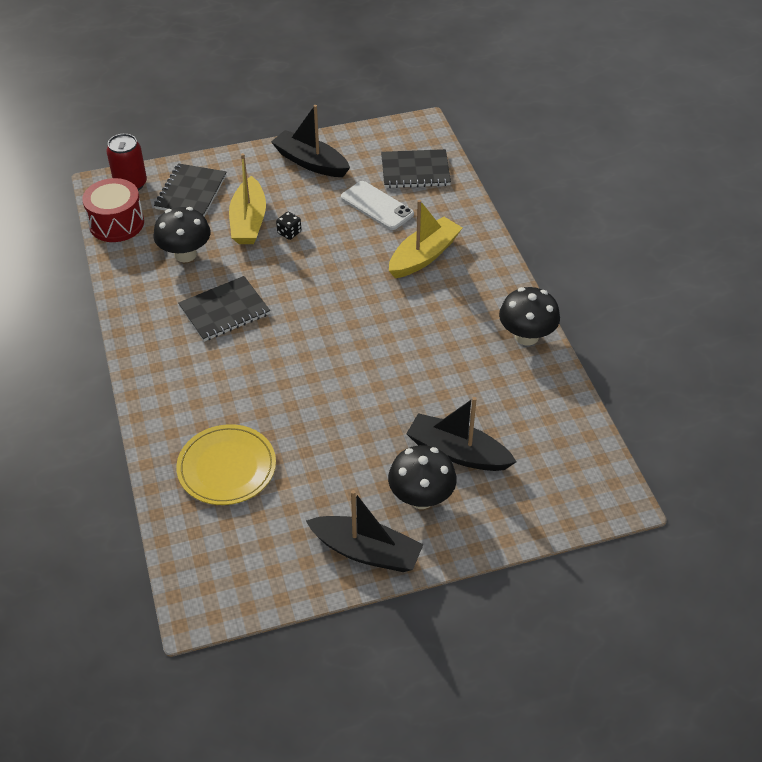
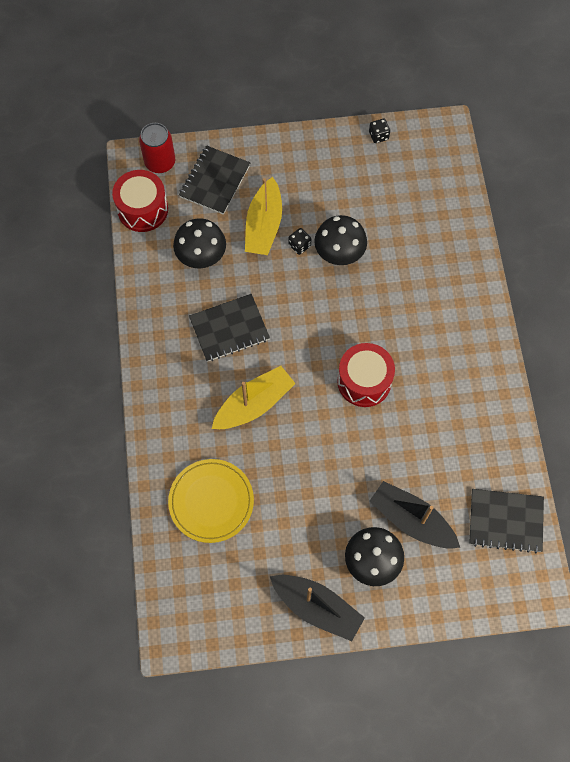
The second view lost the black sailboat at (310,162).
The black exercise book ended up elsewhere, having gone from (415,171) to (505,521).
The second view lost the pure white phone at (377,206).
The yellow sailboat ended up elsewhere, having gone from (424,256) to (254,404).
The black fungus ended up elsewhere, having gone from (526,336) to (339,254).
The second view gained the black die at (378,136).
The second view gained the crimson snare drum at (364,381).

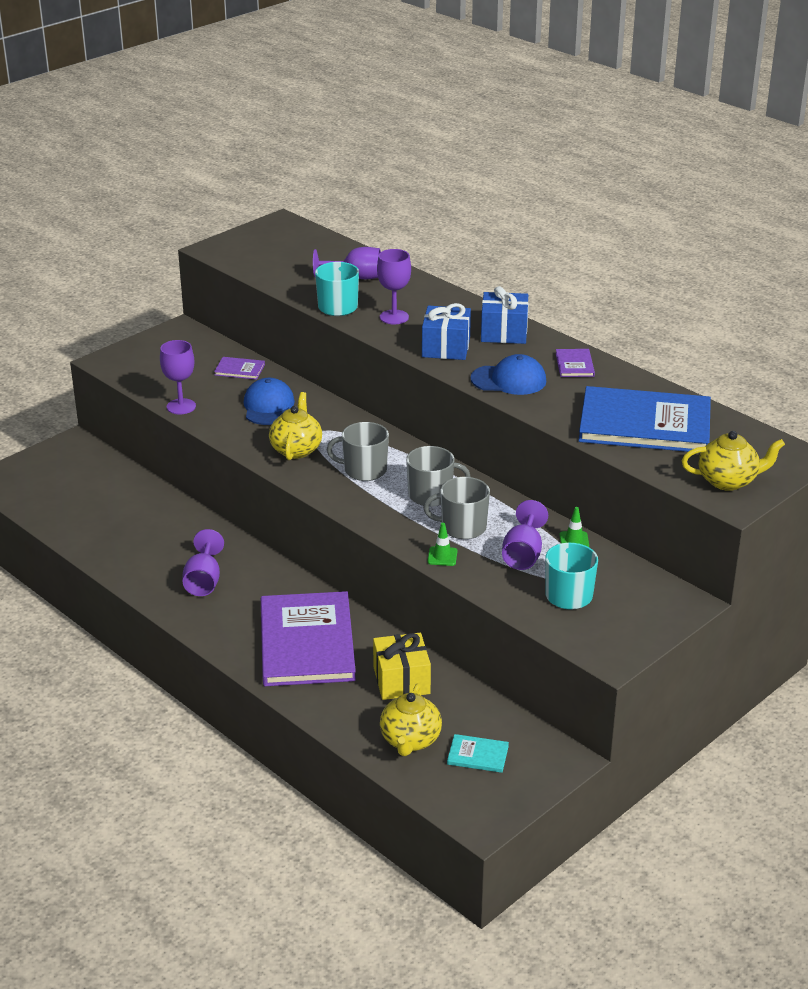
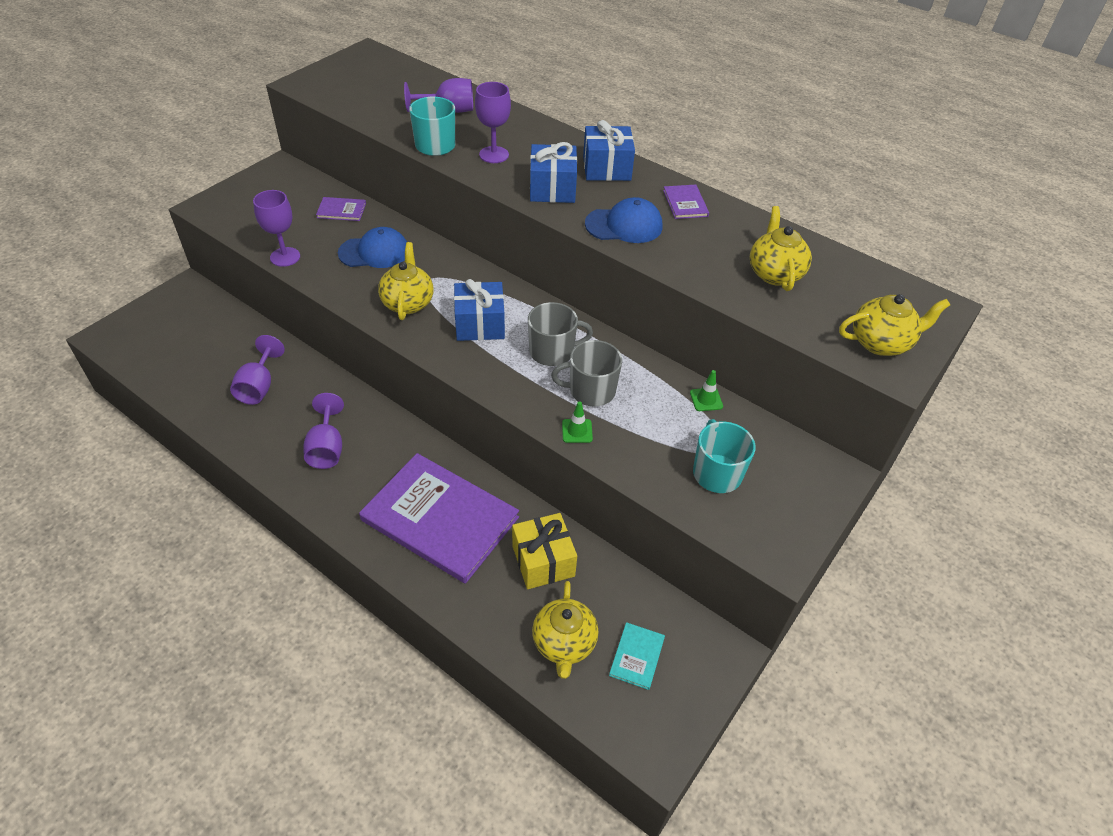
The blue baseball cap at (268,406) ended up facing another way, 90 degrees clockwise from before.
Where the blue book stood at (644,424), the yellow tea pot came to stand at (774,273).
Where the ash-grey mug stood at (364,470), the blue present came to stand at (480,324).
The royal purple chalice ended up elsewhere, having gone from (523,554) to (259,387).
The royal purple book at (306,642) ended up facing another way, 45 degrees counterclockwise from before.
The teal book at (477,755) ended up facing another way, 75 degrees counterclockwise from before.

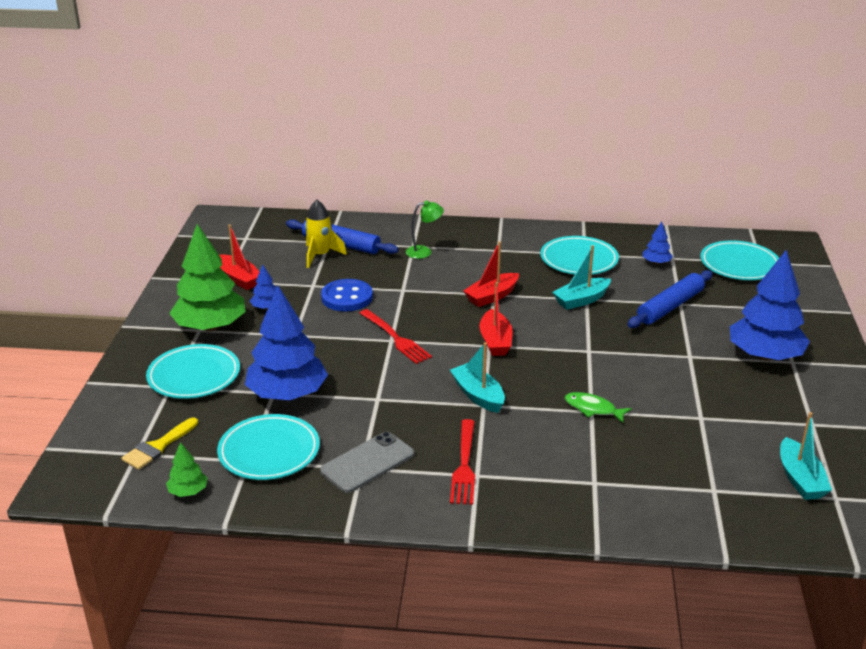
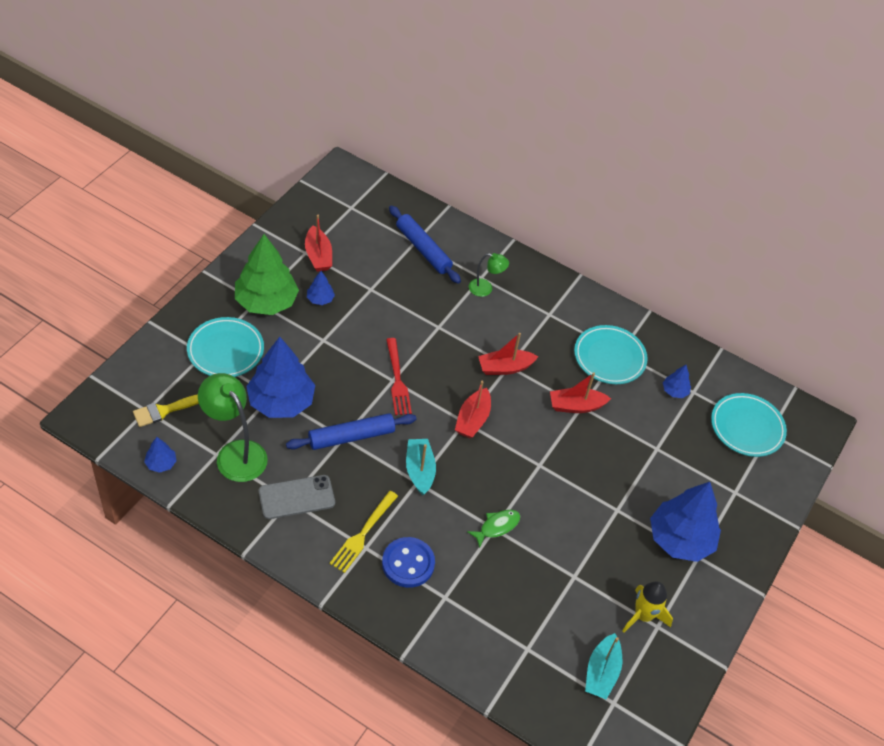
The yellow toy rocket ended up elsewhere, having gone from (320,256) to (643,615).
What was the teal sailboat at (581,300) turned into the crimson sailboat at (576,406).
The blue pastry roller ended up elsewhere, having gone from (670,307) to (351,437).
The blue shirt button ended up elsewhere, having gone from (347,297) to (408,563).
The emerald toy fish at (593,409) ended up facing another way, 90 degrees clockwise from before.
Where the teal dinner plate stood at (269,452), the emerald desk lamp came to stand at (235,453).
What was the crimson dinner fork at (464,465) turned into the yellow dinner fork at (363,533).
What was the emerald fir tree at (188,491) turned into the blue fir tree at (161,463).

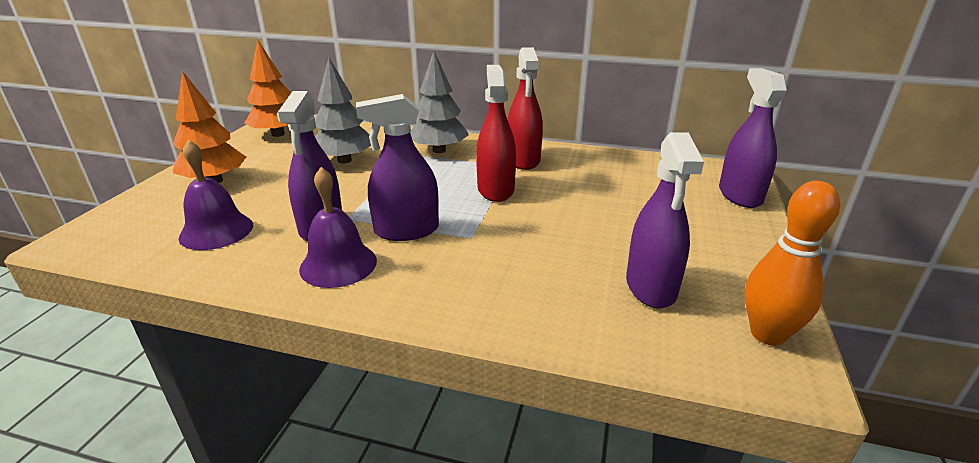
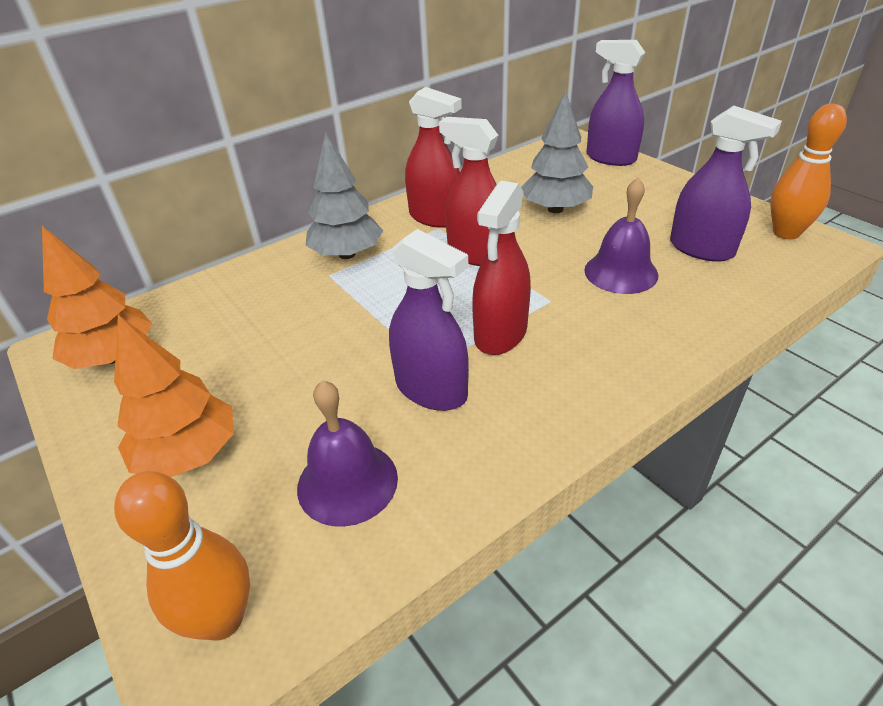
The ash-grey fir tree ended up elsewhere, having gone from (344,160) to (555,209).
What was the royal purple sprayer at (406,230) turned into the crimson sprayer at (500,333).
The royal purple bell ended up elsewhere, having gone from (338,264) to (621,272).
The second view gained the orange tenpin at (222,619).

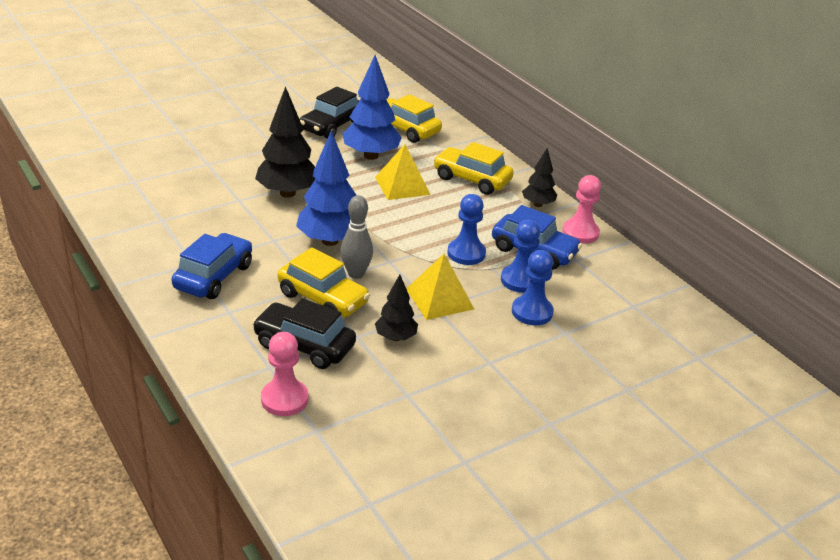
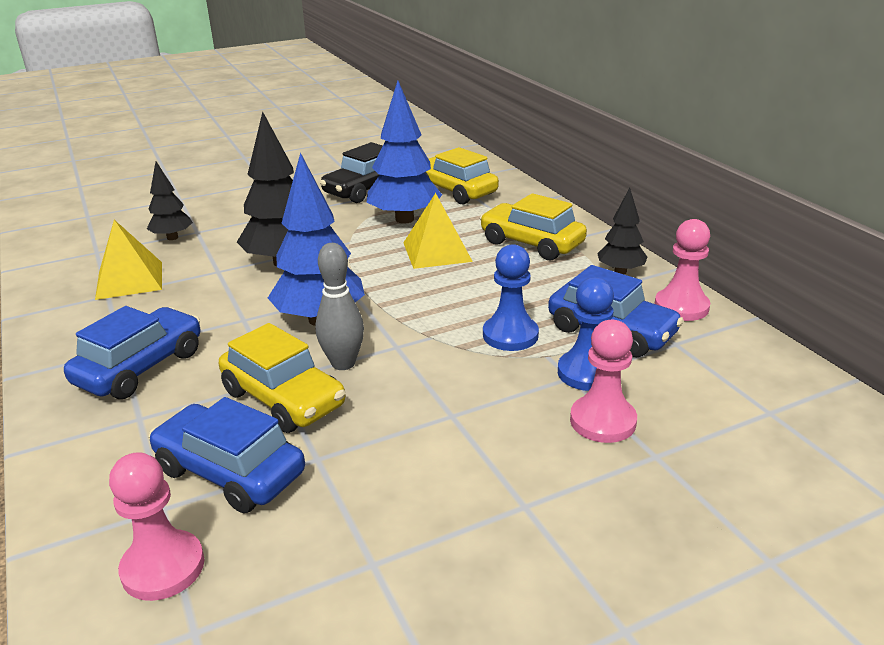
What was the blue pawn at (532,312) turned into the pink pawn at (602,421).
The yellow pyramid shape ended up elsewhere, having gone from (439,299) to (129,280).
The black fir tree ended up elsewhere, having gone from (396,337) to (172,237).
What was the black automobile at (304,345) turned into the blue automobile at (230,472).

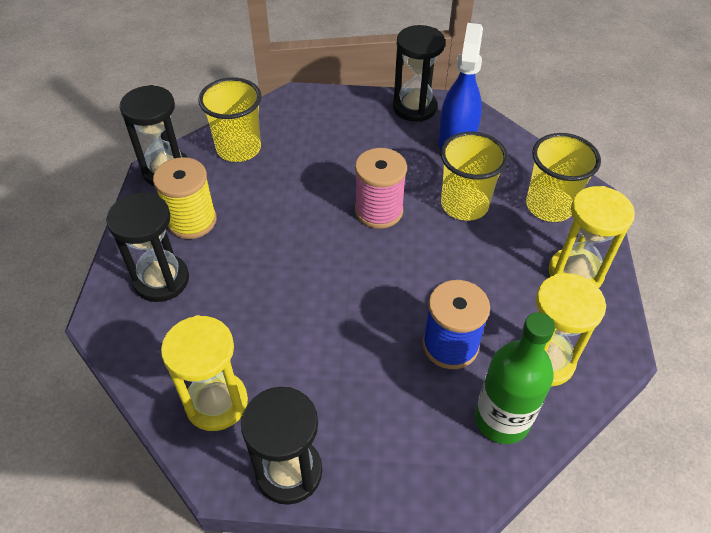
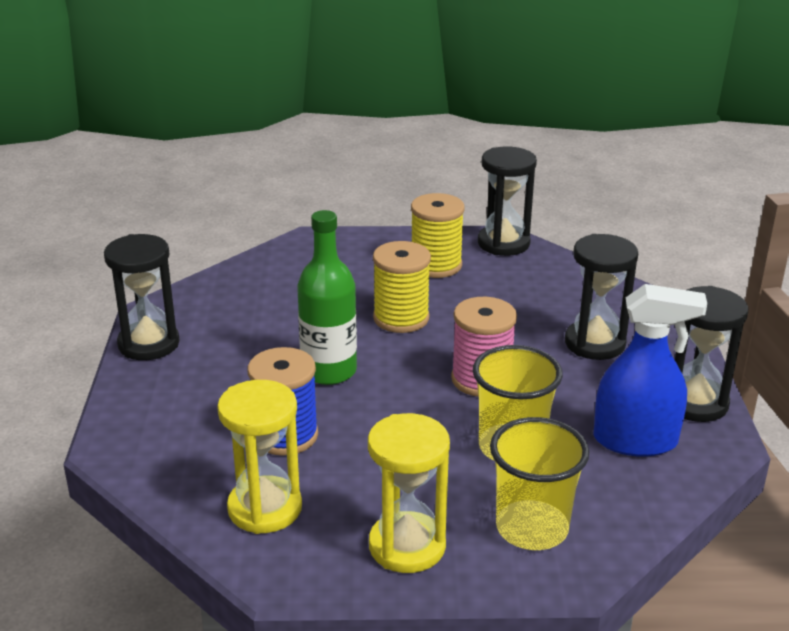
The second view lost the yellow tumbler at (239,148).
The black sandglass ended up elsewhere, having gone from (161,280) to (594,343).
The emerald flask ended up elsewhere, having gone from (502,419) to (329,371).
The second view lost the yellow sandglass at (216,402).
The second view gained the yellow reel of thread at (401,318).

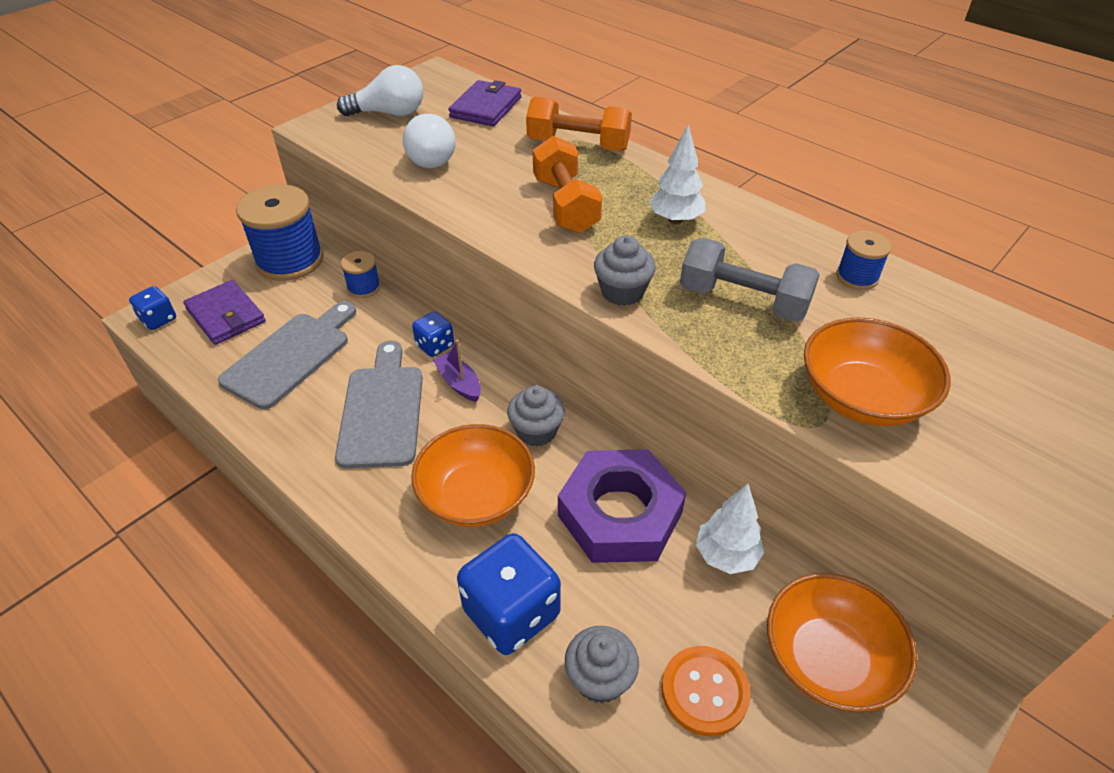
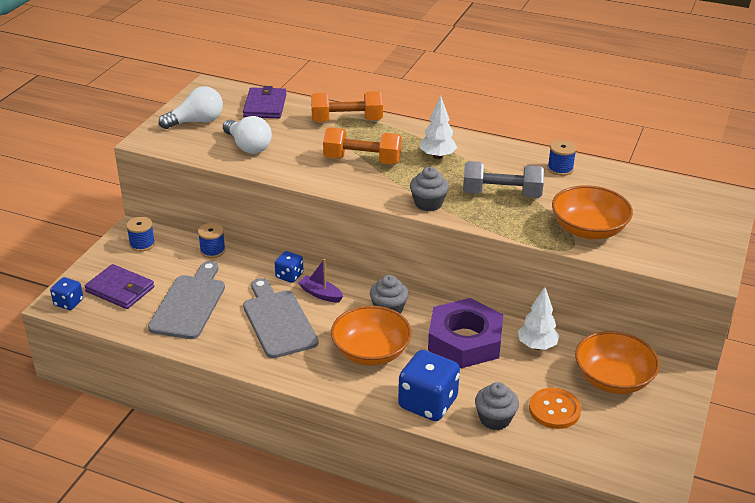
The orange hand weight at (565,205) ended up facing another way, 45 degrees counterclockwise from before.
The size of the blue reel of thread at (290,260) changed by a factor of 0.48.

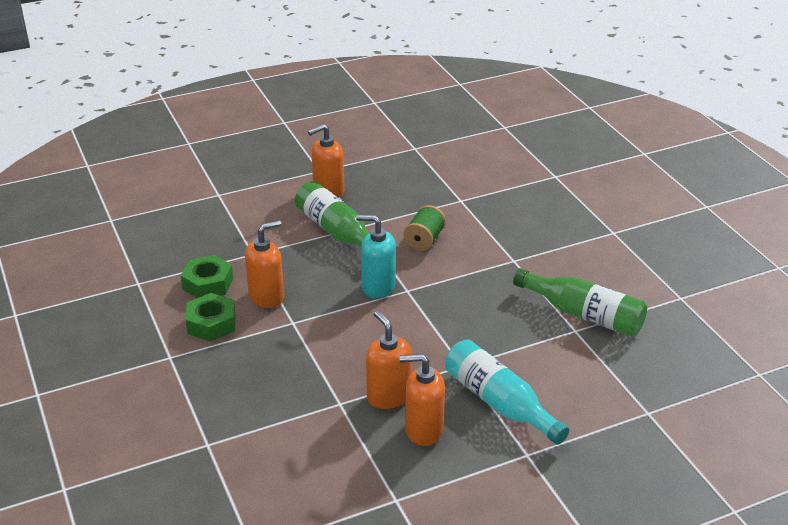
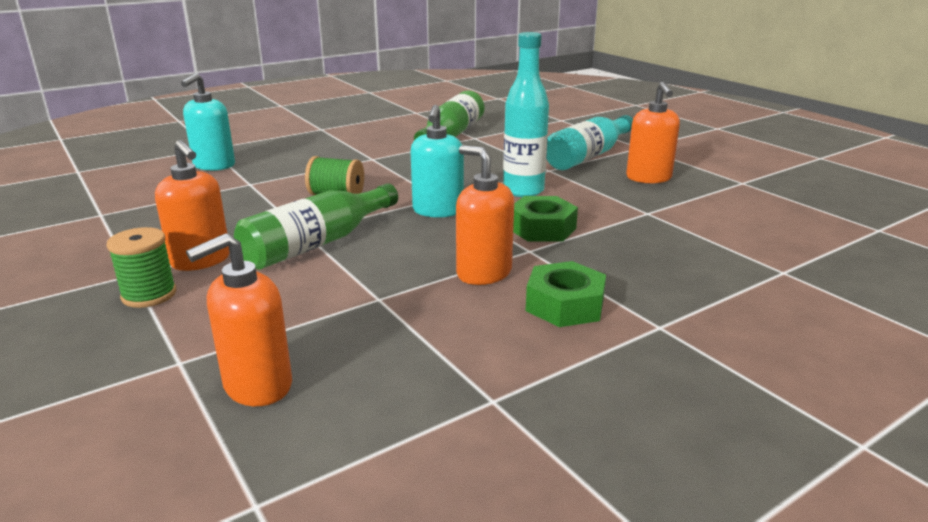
The emerald hex nut ended up elsewhere, having gone from (208,284) to (542,228).
The orange soap dispenser ended up elsewhere, having gone from (388,396) to (257,386).
The second view gained the teal flask at (523,191).
The second view gained the teal soap dispenser at (214,165).
The second view gained the emerald reel of thread at (149,295).

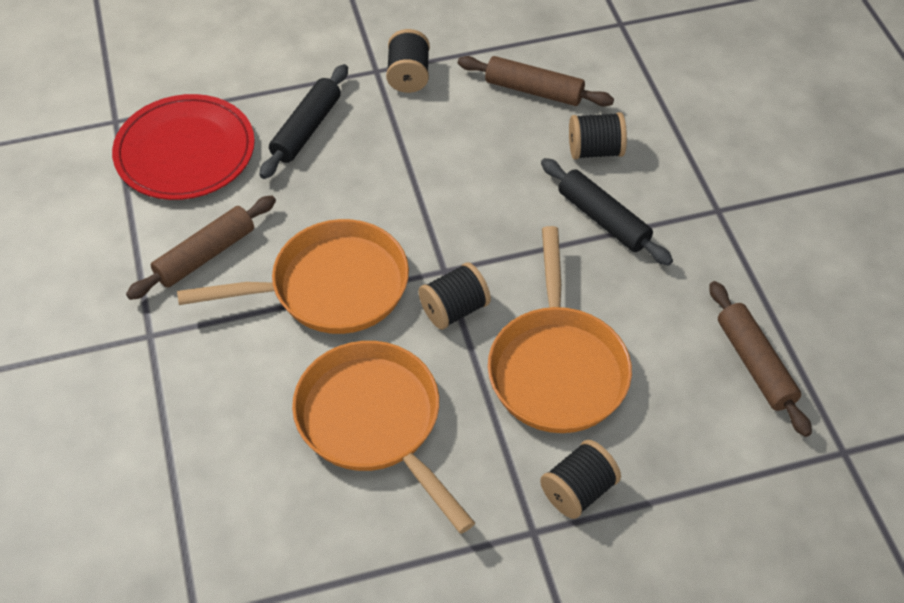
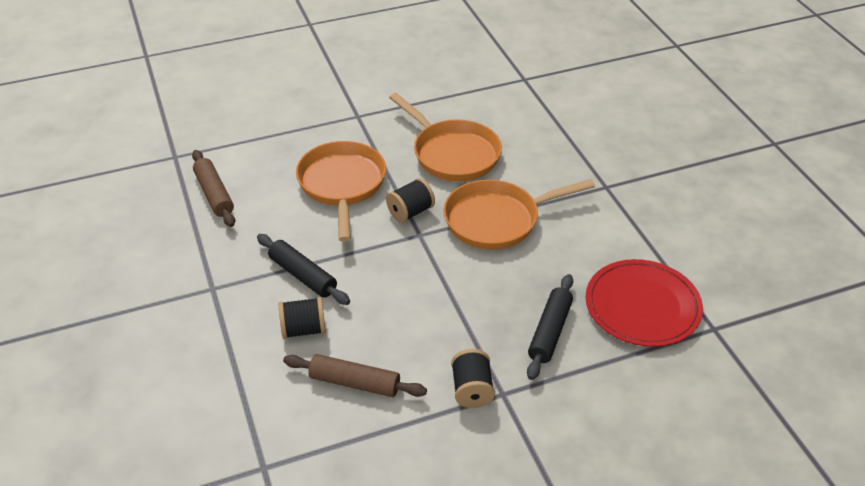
The second view lost the dark brown pastry roller at (205,255).
The second view lost the black reel of thread at (578,491).

